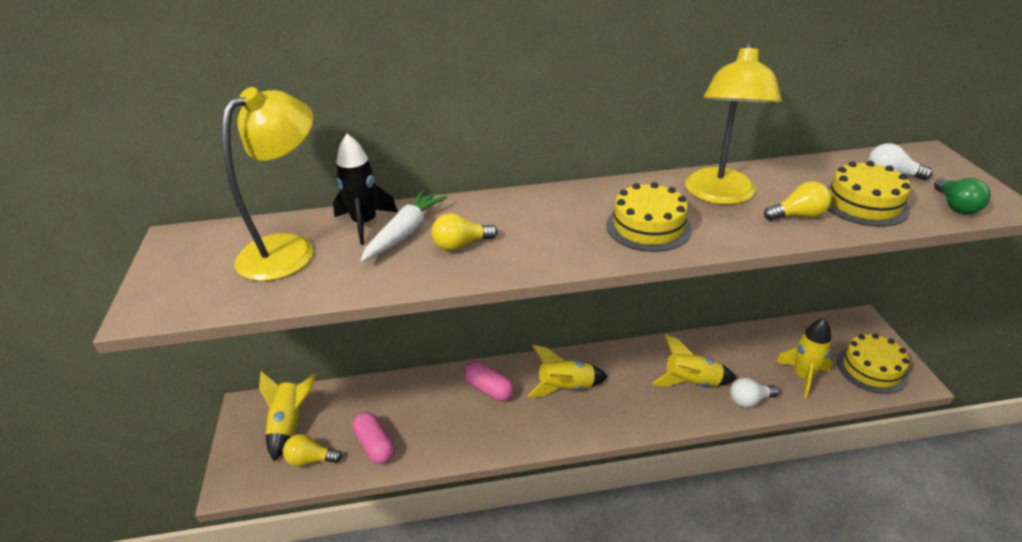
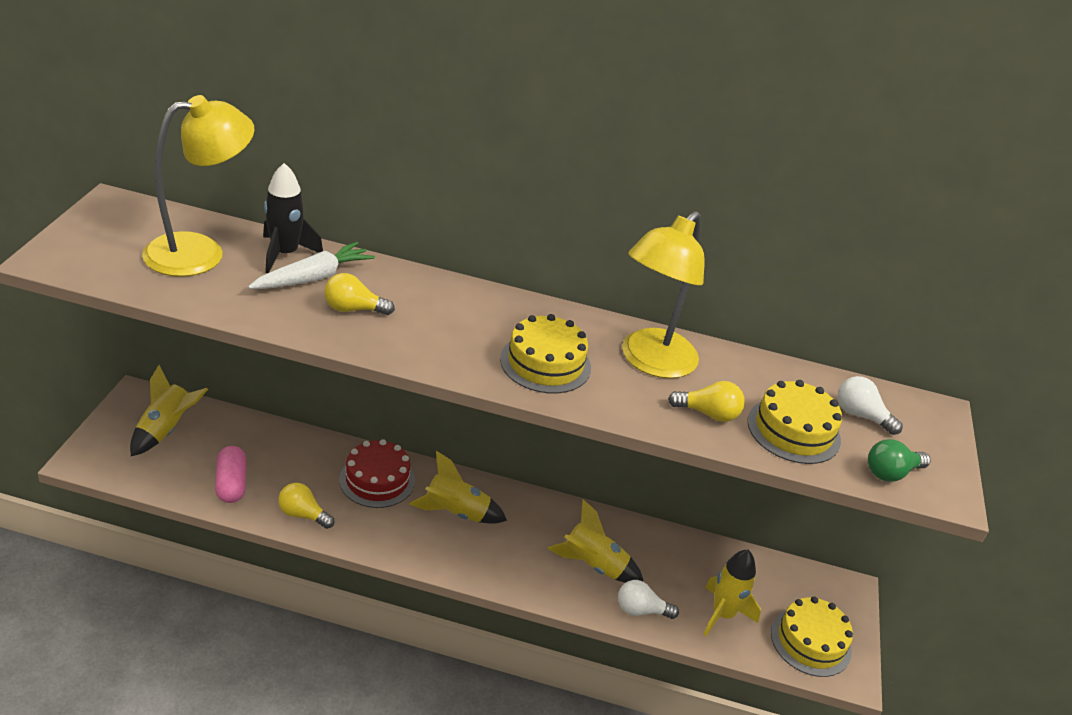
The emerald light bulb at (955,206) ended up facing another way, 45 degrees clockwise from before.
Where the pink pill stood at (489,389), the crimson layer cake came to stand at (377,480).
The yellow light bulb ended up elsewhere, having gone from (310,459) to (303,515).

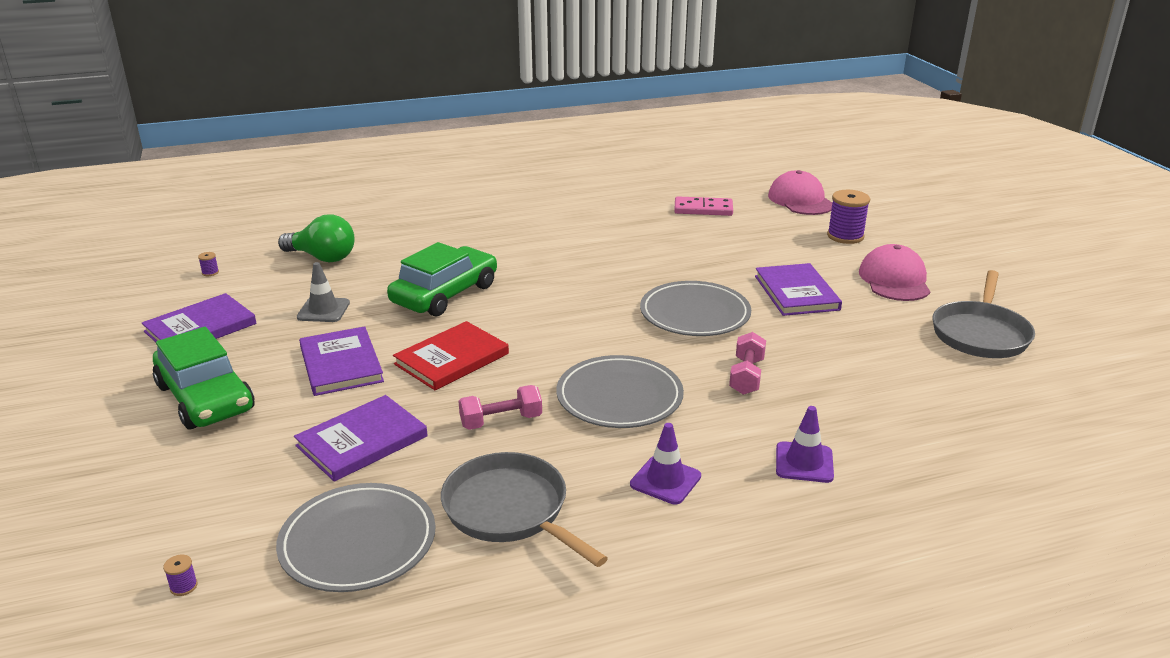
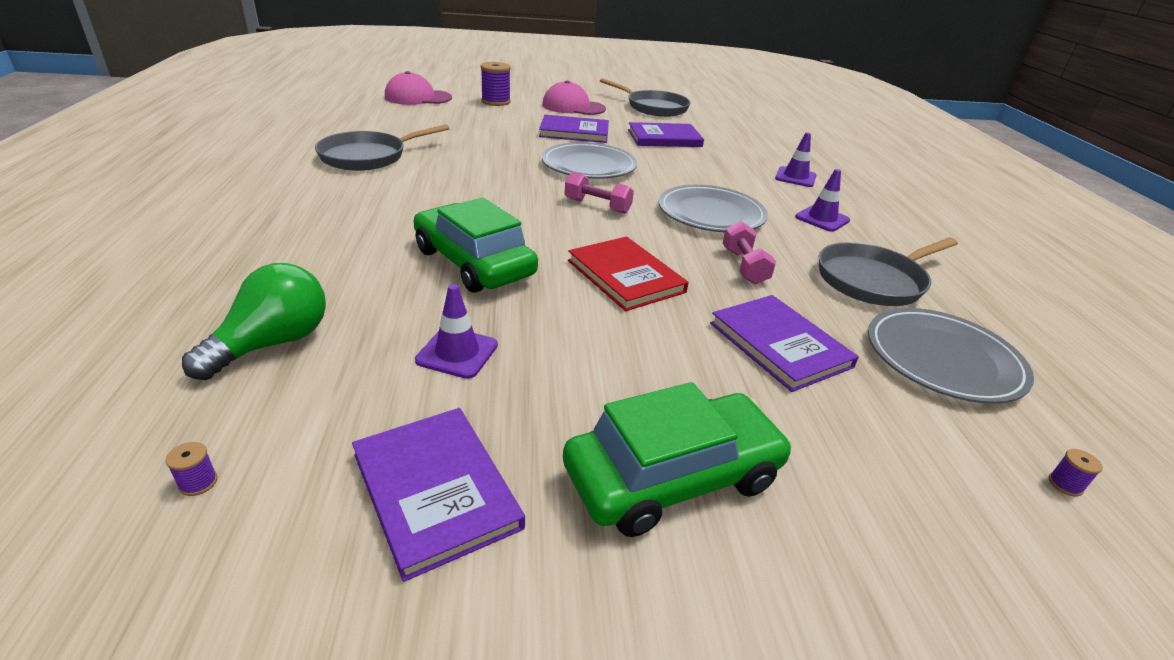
The second view lost the pink domino at (703,209).
What was the ash-grey safety cone at (323,310) turned into the royal purple safety cone at (457,353).
The royal purple book ended up elsewhere, having gone from (341,364) to (664,138).
The pink hand weight ended up elsewhere, having gone from (746,376) to (597,206).
The second view gained the ash-grey frying pan at (368,156).

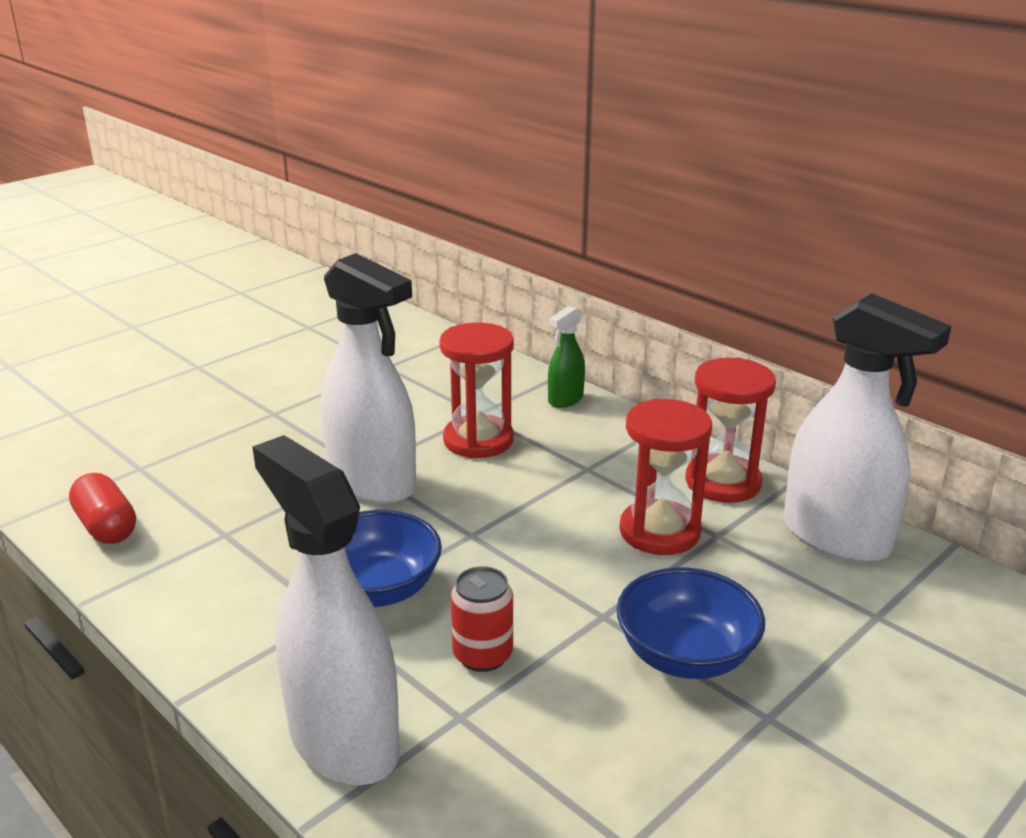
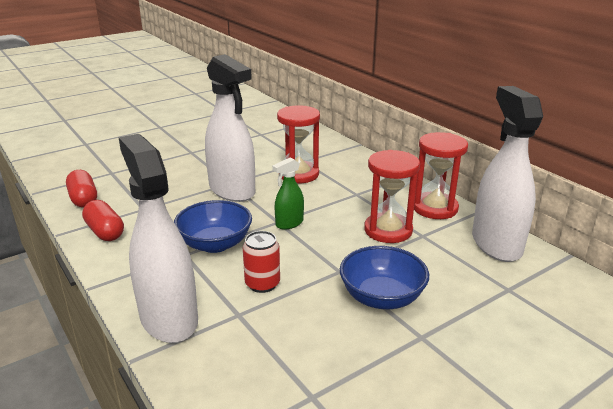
The pure white sprayer at (836,538) ended up facing another way, 150 degrees counterclockwise from before.
The emerald sprayer ended up elsewhere, having gone from (565,400) to (289,223).
The second view gained the crimson pill at (105,232).

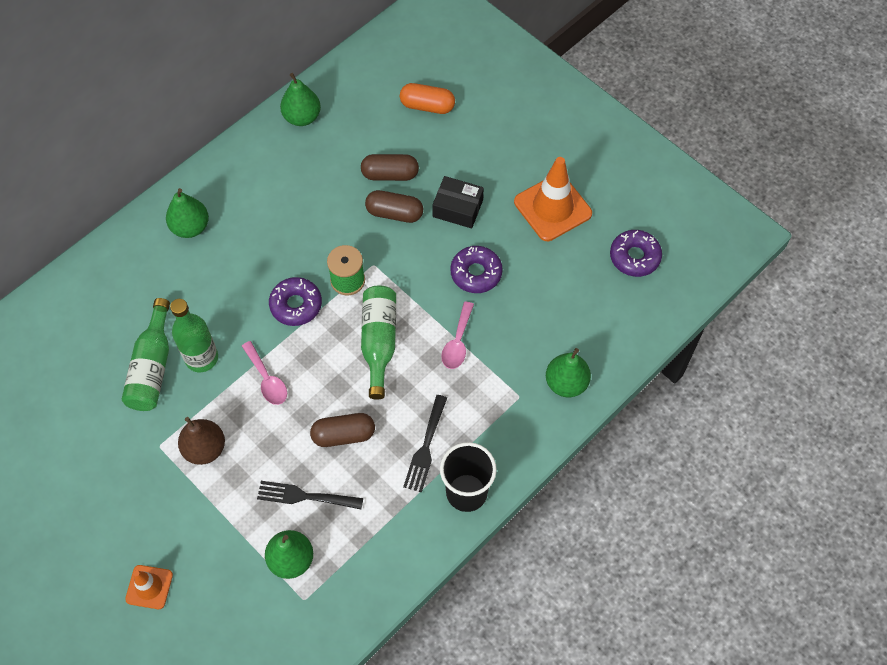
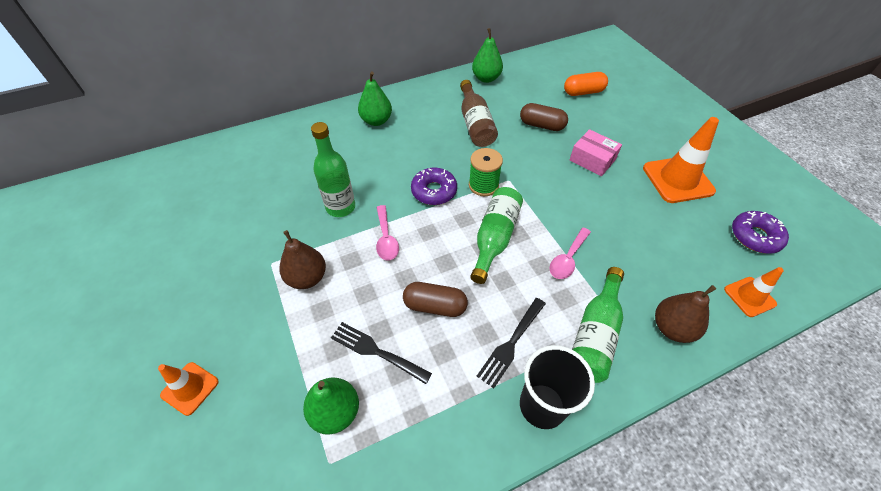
The orange pill at (427,106) ended up facing another way, 45 degrees counterclockwise from before.
What was the black package at (458,208) turned into the pink package at (592,160).
The second view lost the dark brown pill at (394,213).
The second view lost the royal purple donut at (476,273).
The emerald flask ended up elsewhere, having gone from (152,367) to (595,334).
What was the emerald pear at (566,383) turned into the dark brown pear at (672,328).
The second view gained the dark brown flask at (475,124).
The second view gained the orange safety cone at (749,297).

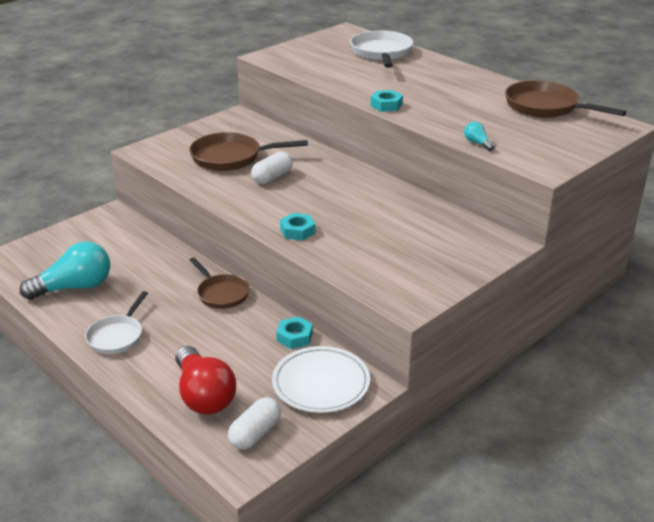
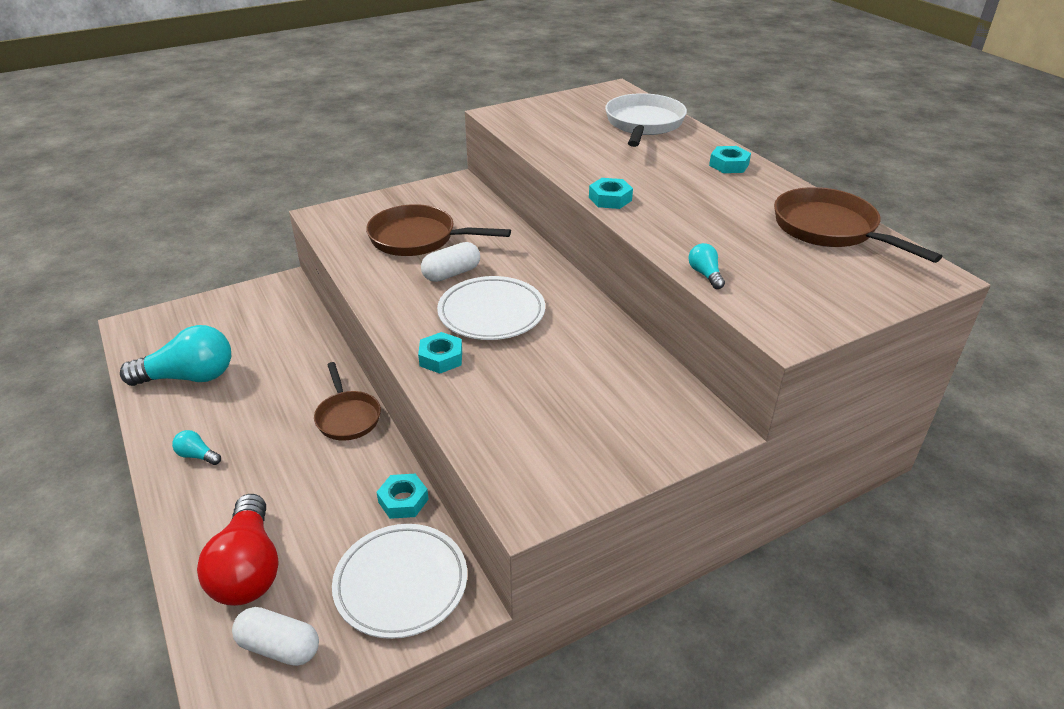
Where the pure white frying pan stood at (117,336), the teal light bulb came to stand at (197,456).
The pure white pill at (255,433) ended up facing another way, 60 degrees clockwise from before.
The second view gained the teal hex nut at (729,165).
The second view gained the pure white dinner plate at (491,313).

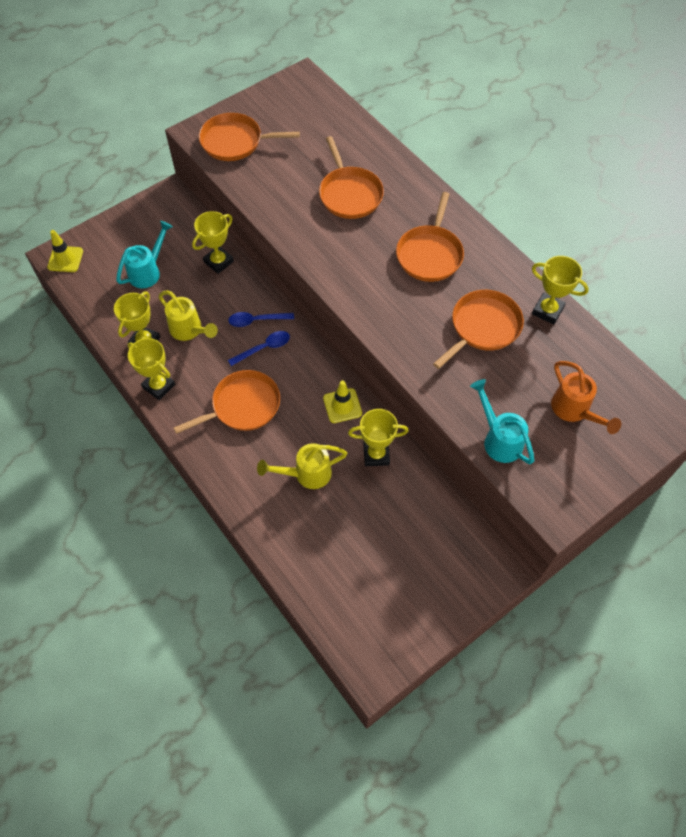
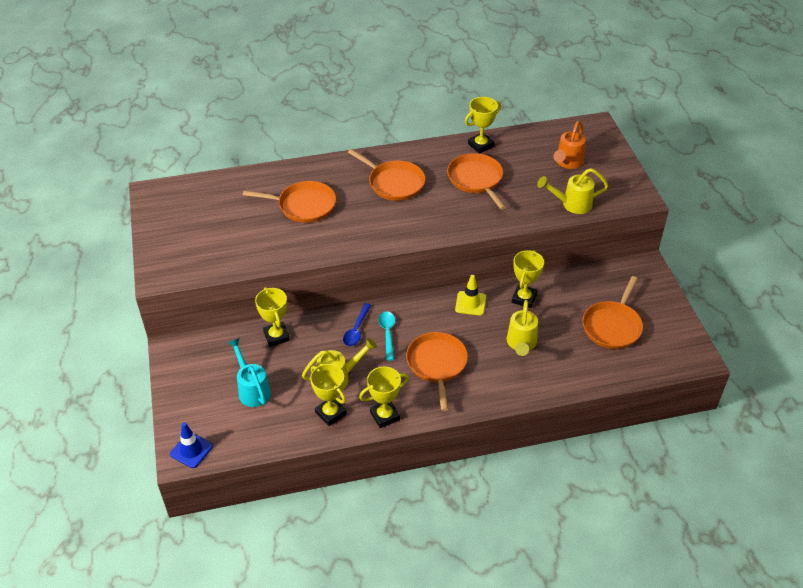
The orange frying pan ended up elsewhere, having gone from (235,142) to (612,326).
What was the yellow safety cone at (65,259) turned into the blue safety cone at (191,450).
What was the blue spoon at (264,348) turned into the teal spoon at (387,333).
The orange sprinkling can at (574,411) ended up facing another way, 120 degrees clockwise from before.
What was the teal sprinkling can at (498,439) turned into the yellow sprinkling can at (571,204).

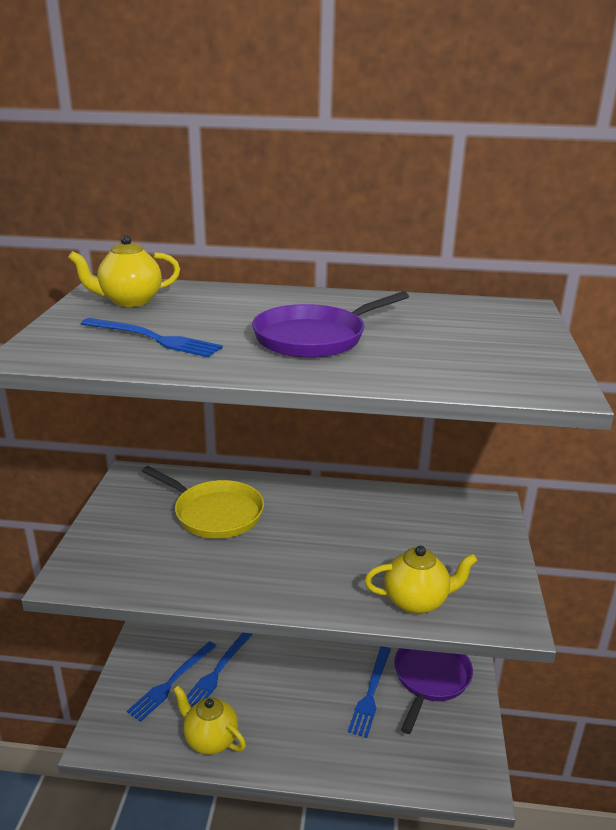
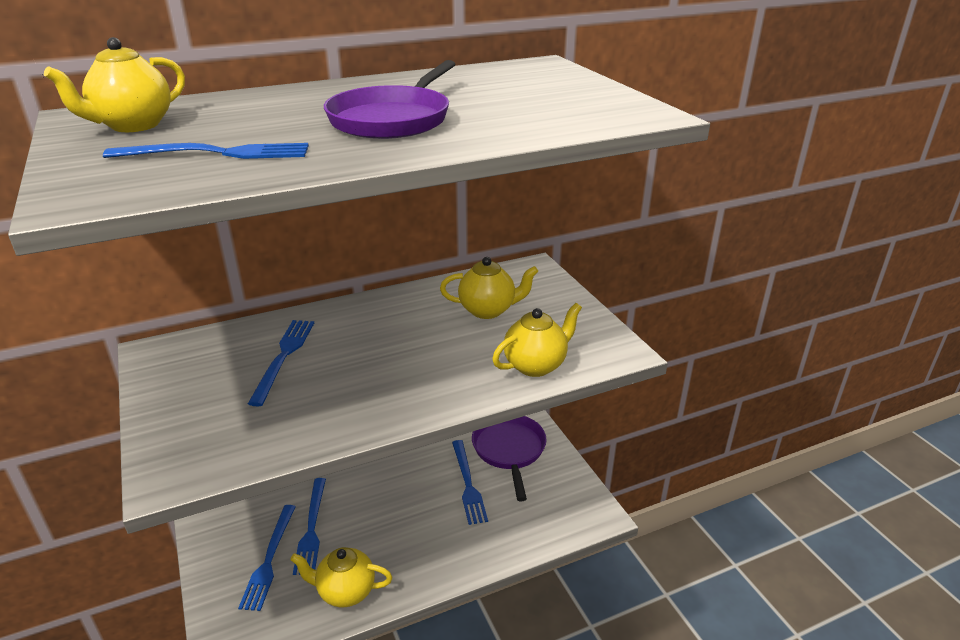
Where the yellow frying pan stood at (214,513), the blue dinner fork came to stand at (283,357).
The second view gained the yellow tea pot at (488,310).

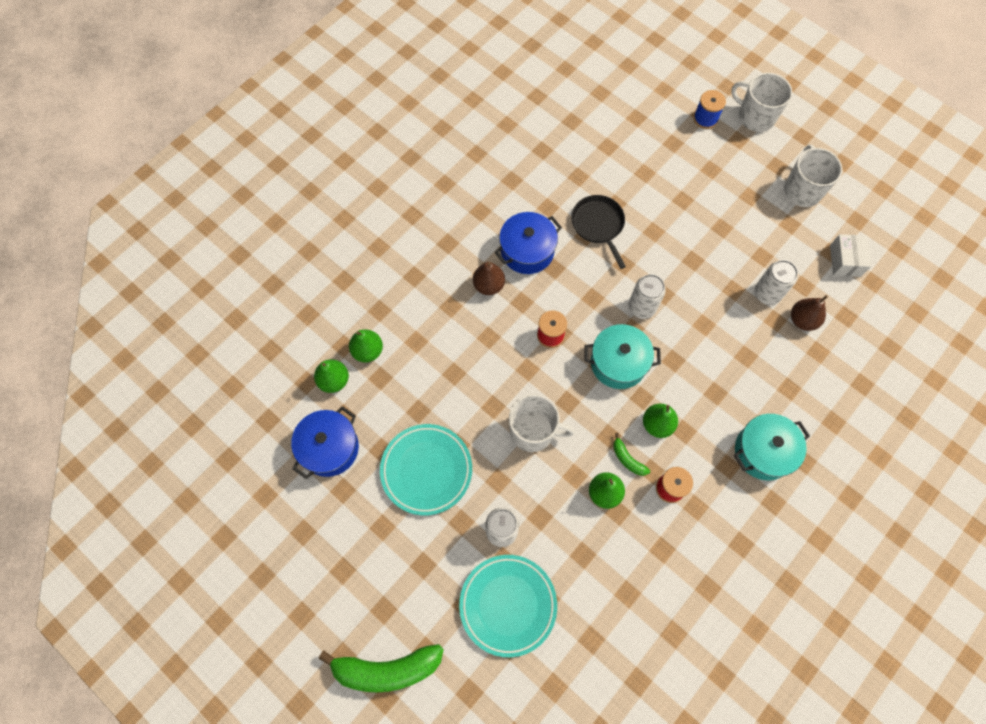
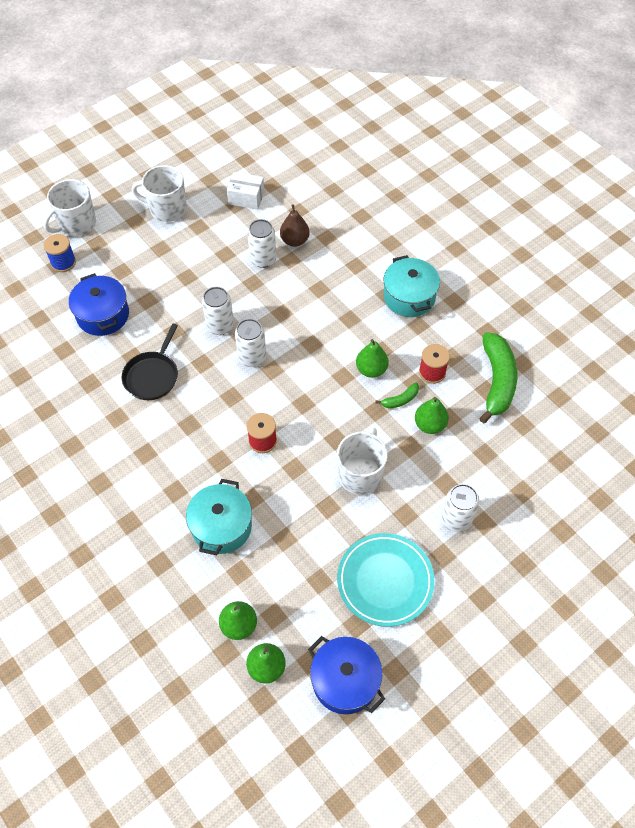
The black frying pan at (598,225) ended up facing another way, 60 degrees counterclockwise from before.
The blue pot ended up elsewhere, having gone from (527,251) to (103,315).
The second view lost the dark brown pear at (488,285).
The teal pot ended up elsewhere, having gone from (618,363) to (221,526).
The second view lost the teal dinner plate at (508,605).
The emerald toy banana ended up elsewhere, having gone from (387,669) to (497,381).
The second view gained the pure white can at (220,326).

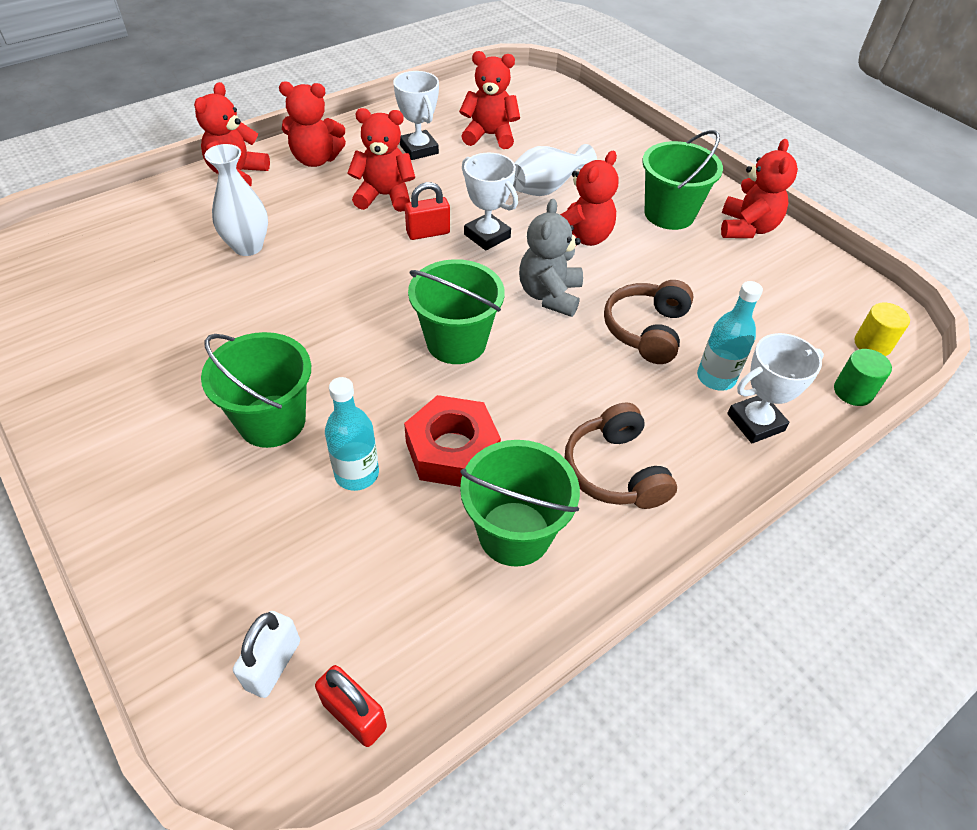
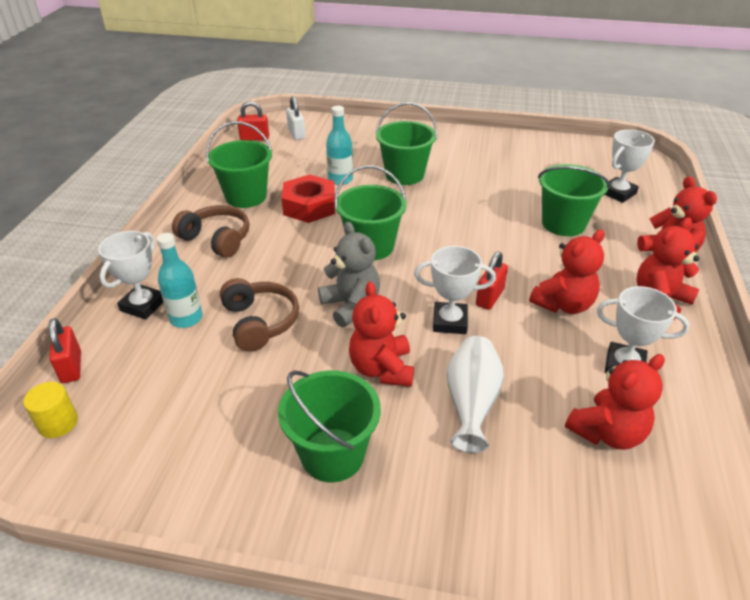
The second view lost the crimson stuffed bear at (747,228).
Where the pure white tall vase stood at (248,247), the emerald bucket came to stand at (563,224).
Where the emerald cylinder stood at (853,391), the crimson padlock came to stand at (71,367).
The second view gained the pure white award cup at (618,193).

